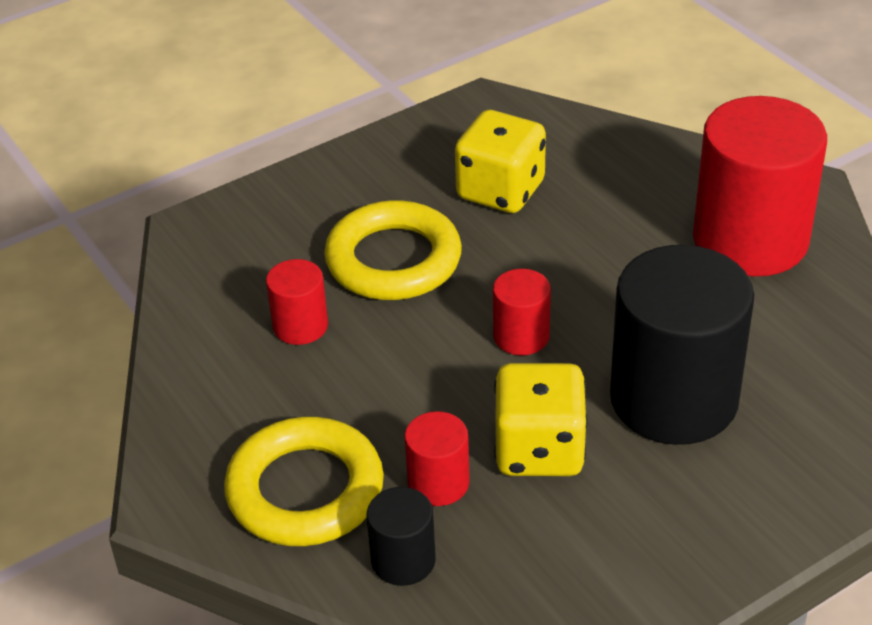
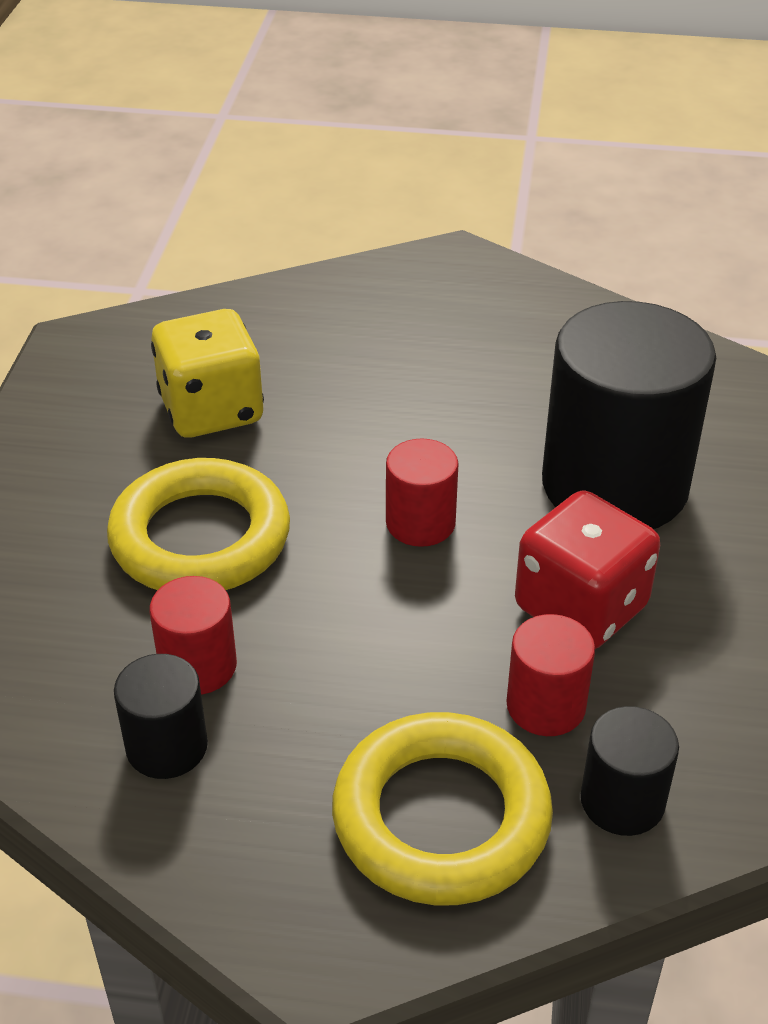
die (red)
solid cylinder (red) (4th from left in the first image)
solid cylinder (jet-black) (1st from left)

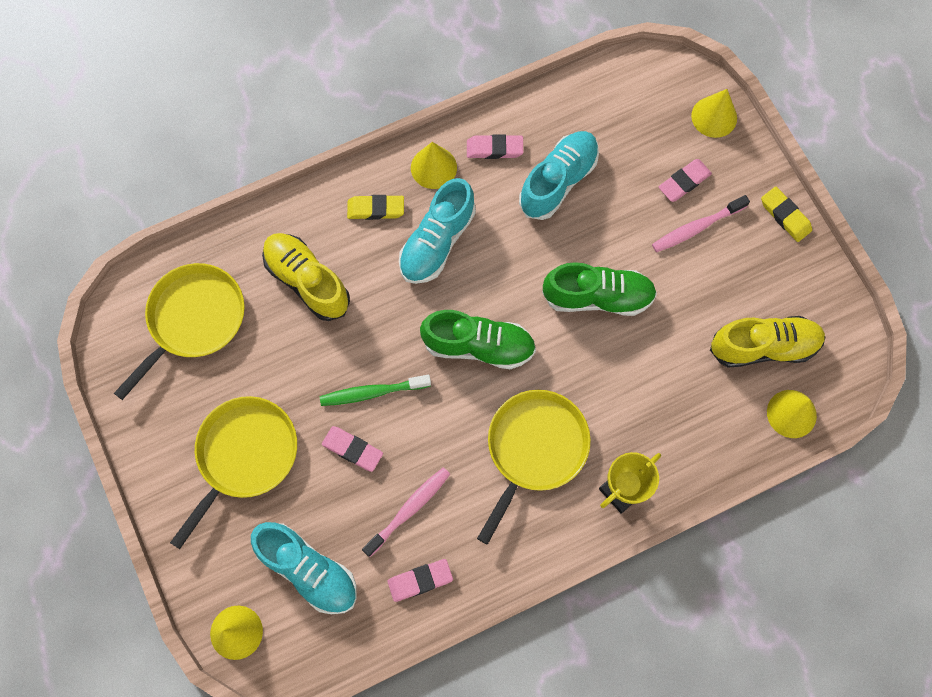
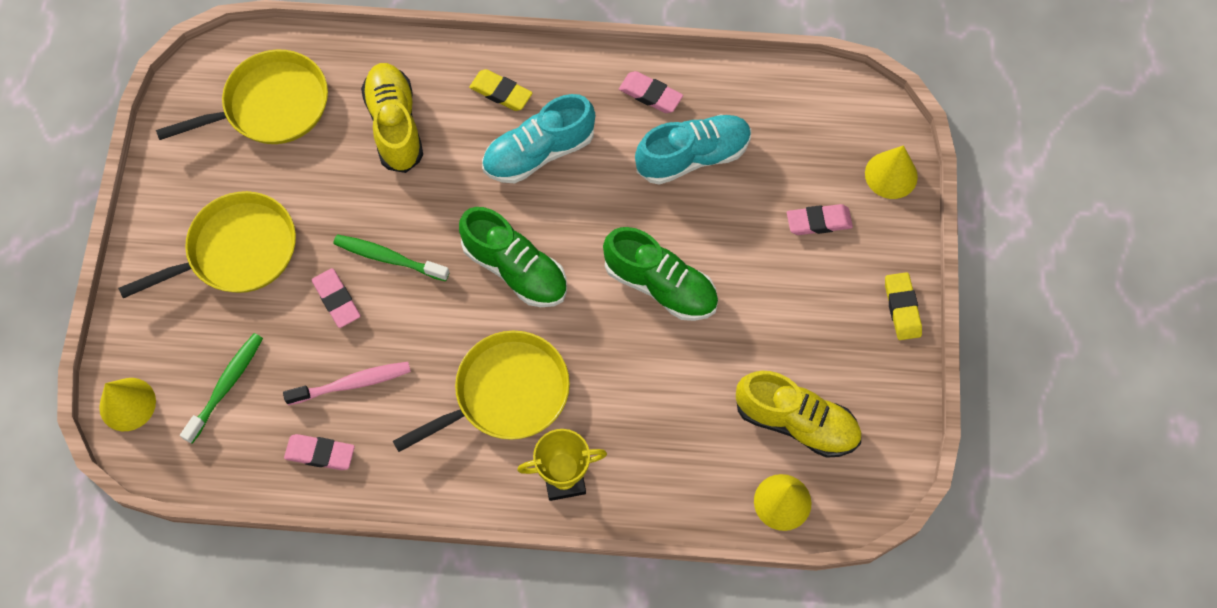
toothbrush (emerald) (1st from left)
solid cone (yellow) (2nd from left in the first image)
toothbrush (rose-pink) (2nd from left in the first image)

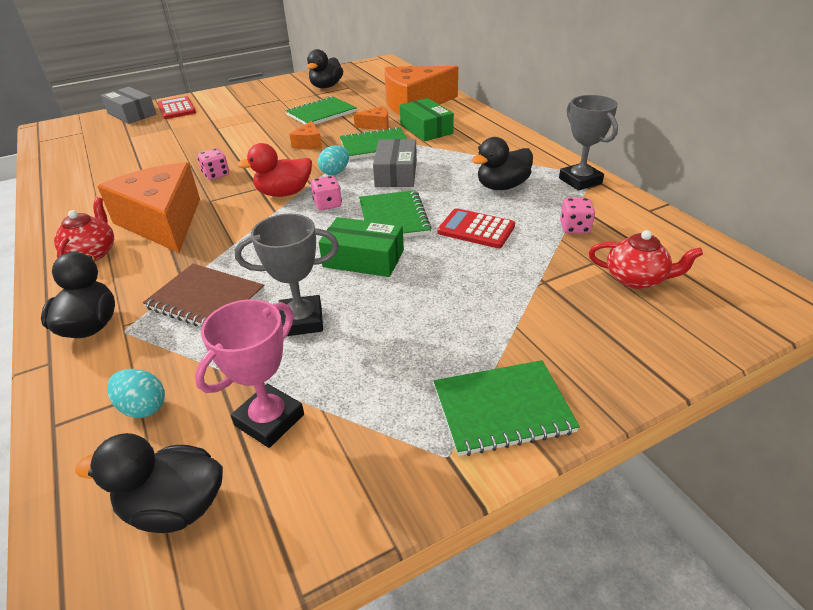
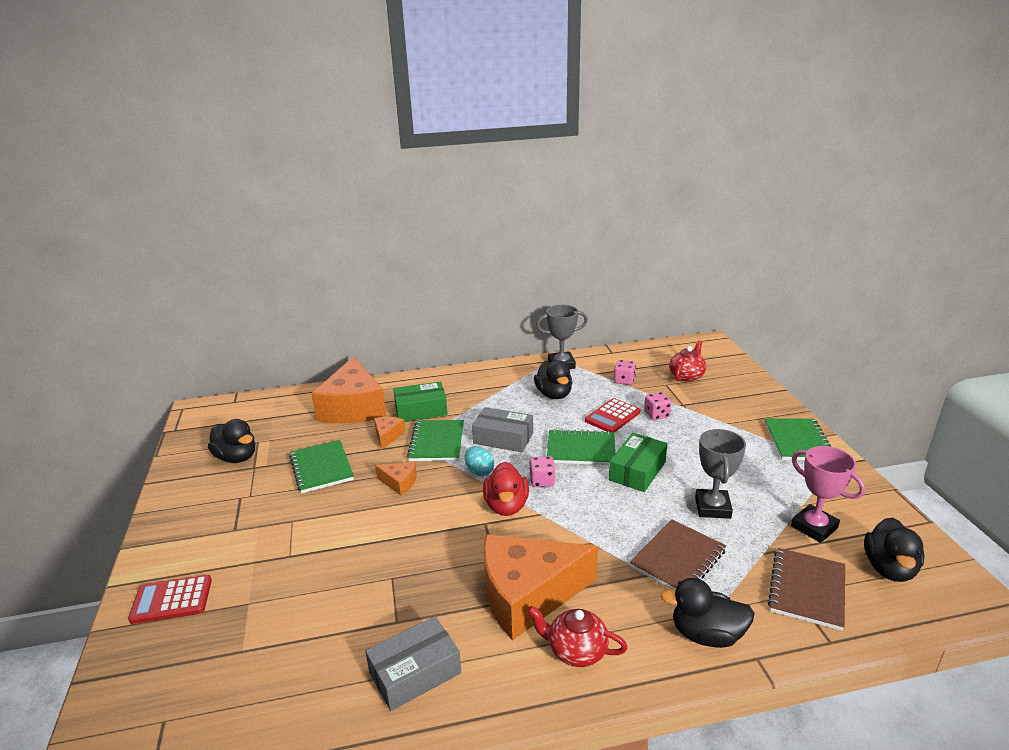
parcel (grey) (1st from left)
notebook (brown) (2nd from left)
die (rose-pink) (3rd from left)

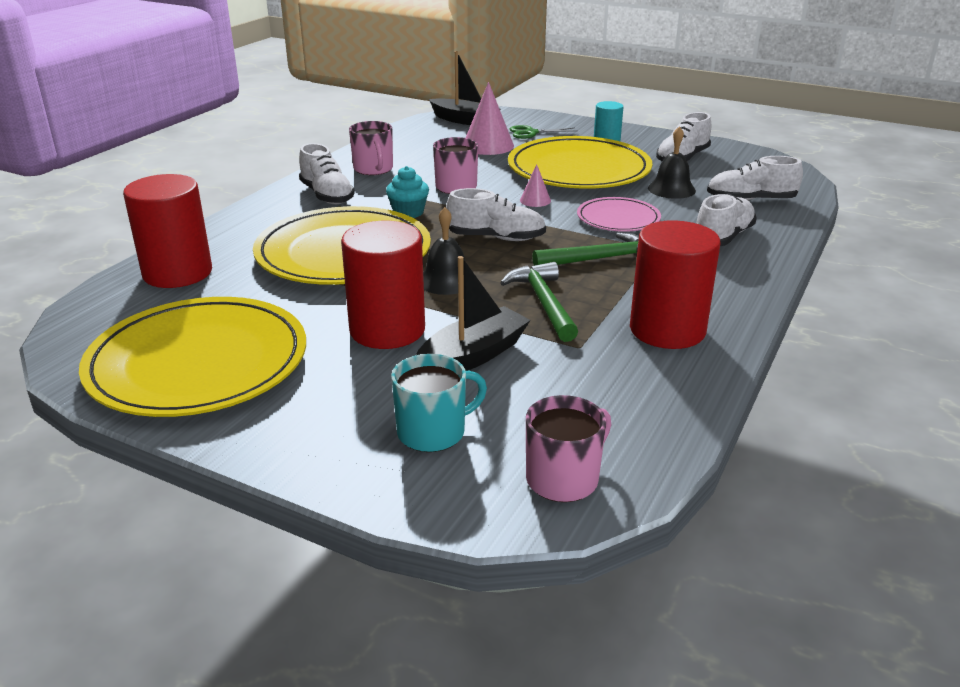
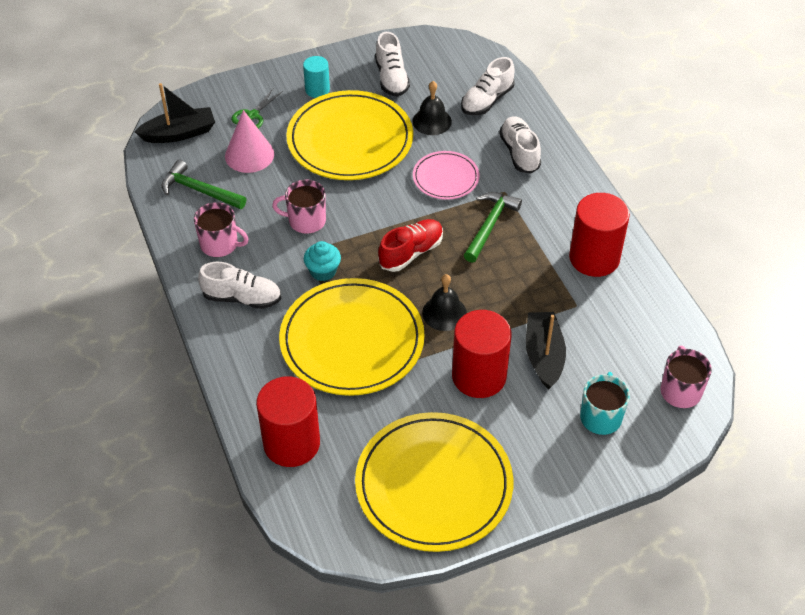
sneaker (red)
carpenter's hammer (emerald) (1st from left)
solid cone (rose-pink) (2nd from left in the first image)

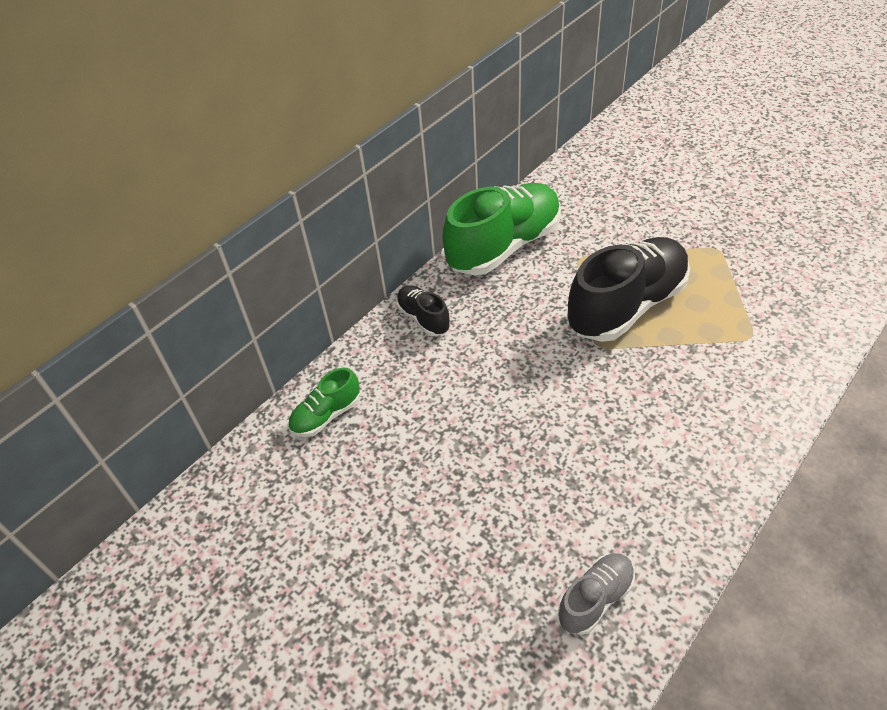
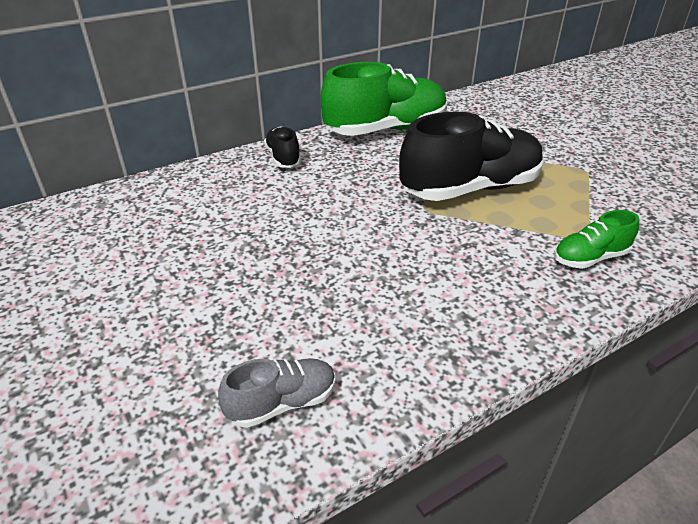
sneaker (emerald) (2nd from left)

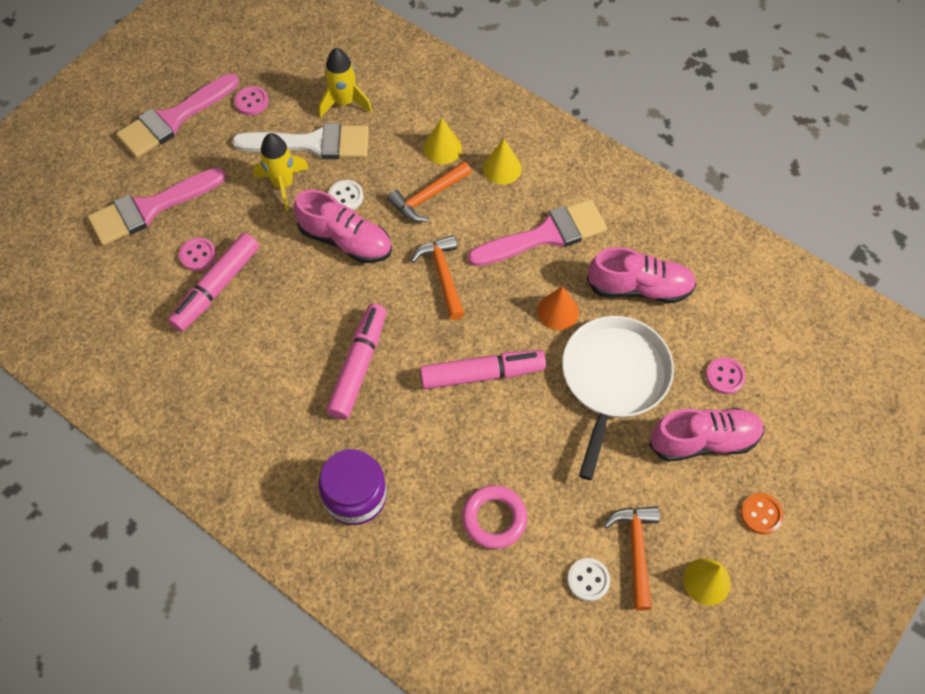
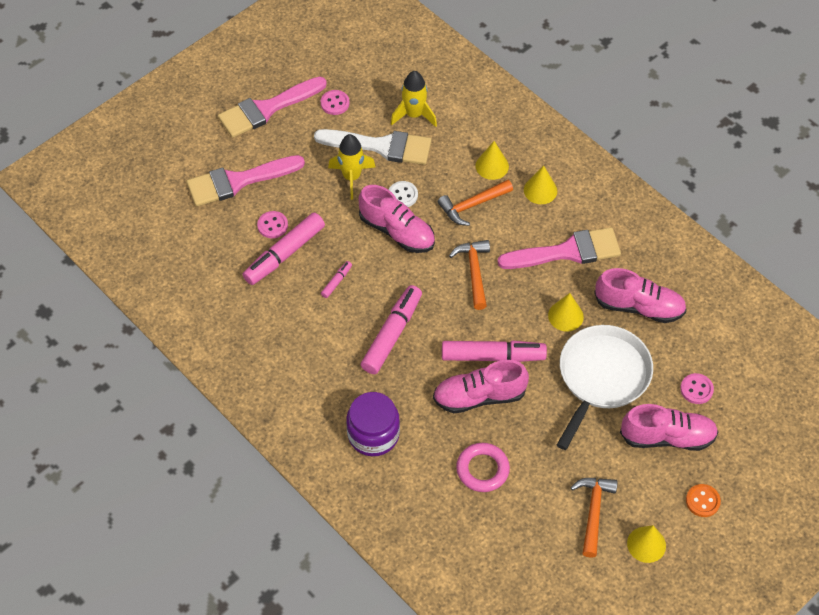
solid cone (yellow) (3rd from left)
button (white) (2nd from left in the first image)
marker pen (rose-pink) (2nd from left)
sneaker (rose-pink) (2nd from left)

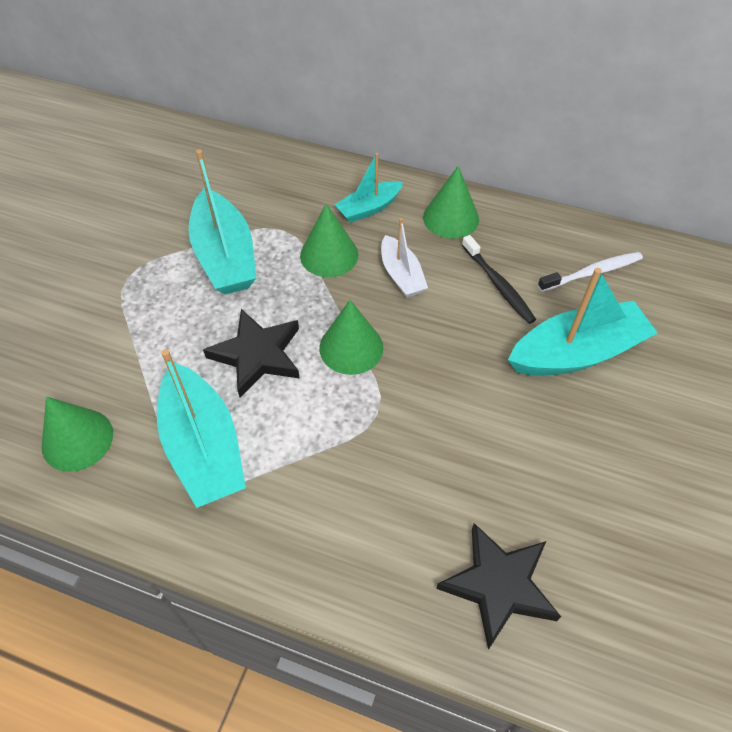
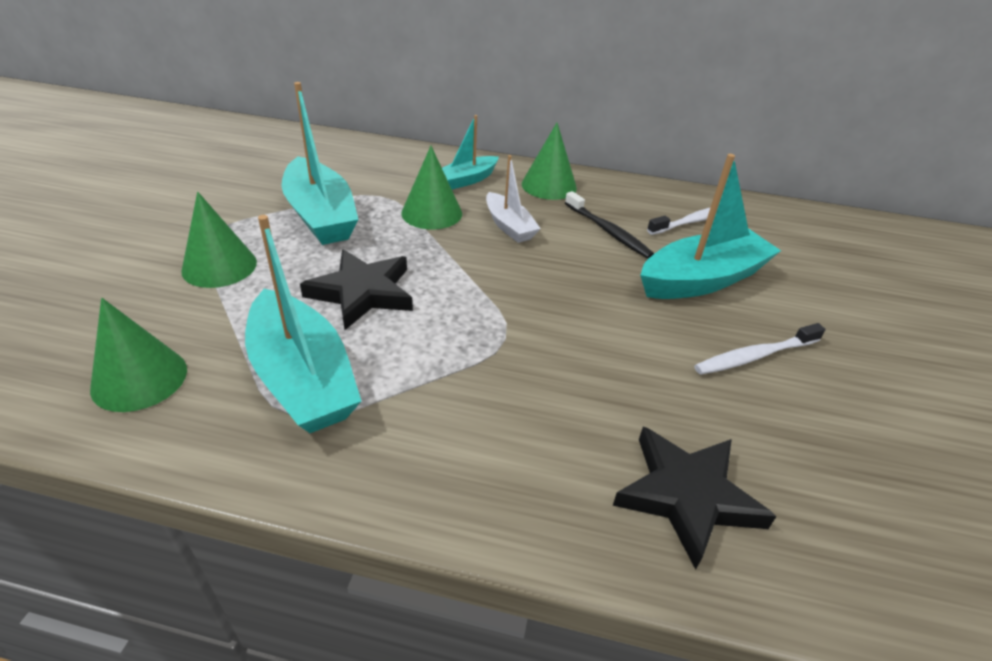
solid cone (emerald) (2nd from left)
toothbrush (white) (2nd from left)

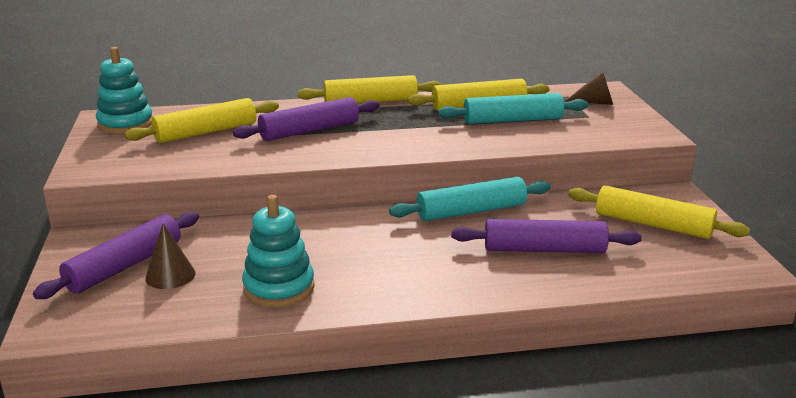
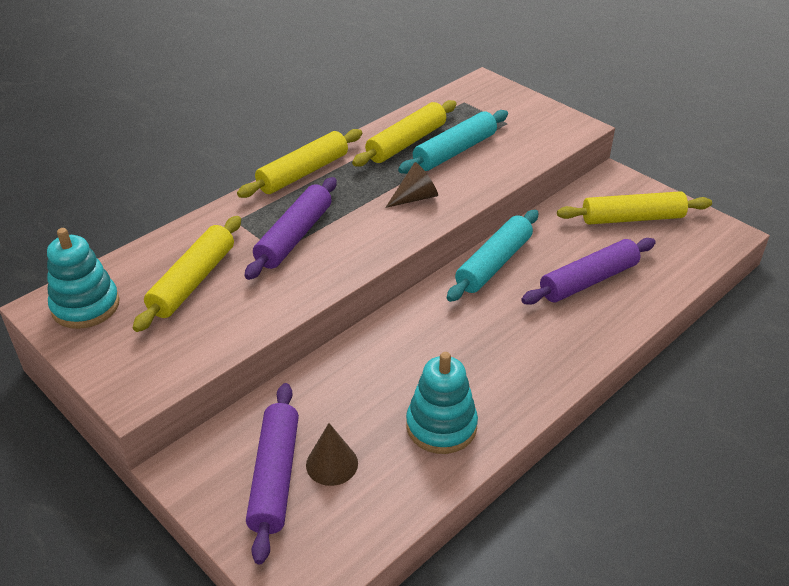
solid cone (brown) (2nd from left)

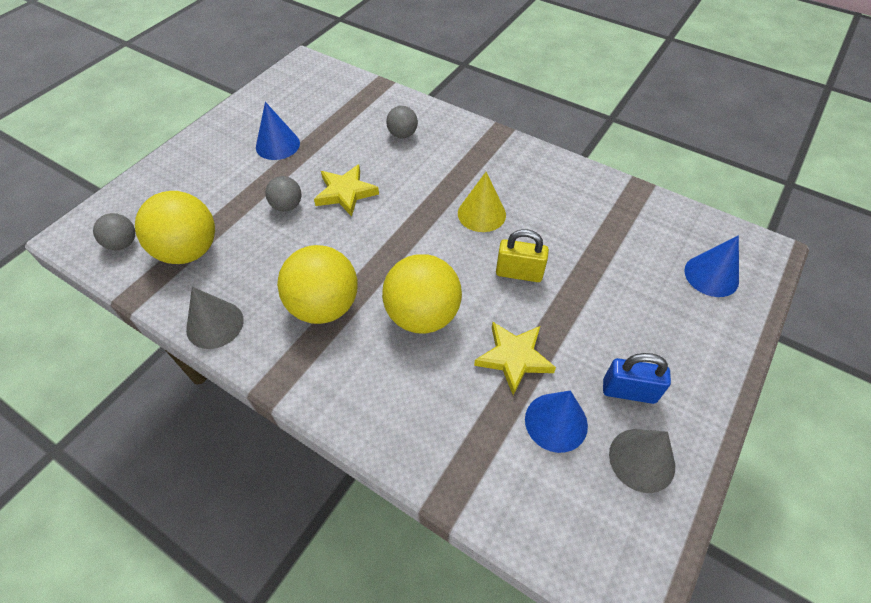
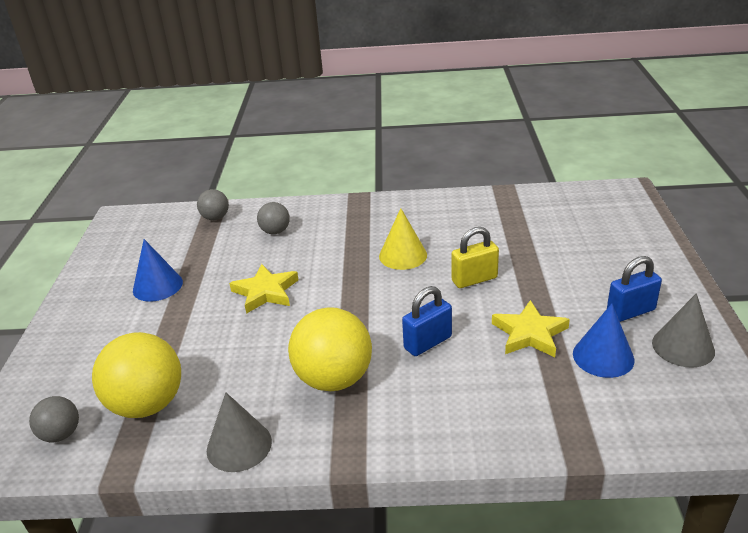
play ball (grey) (2nd from left)
small lock (blue) (1st from left)
solid cone (blue) (3rd from left in the first image)

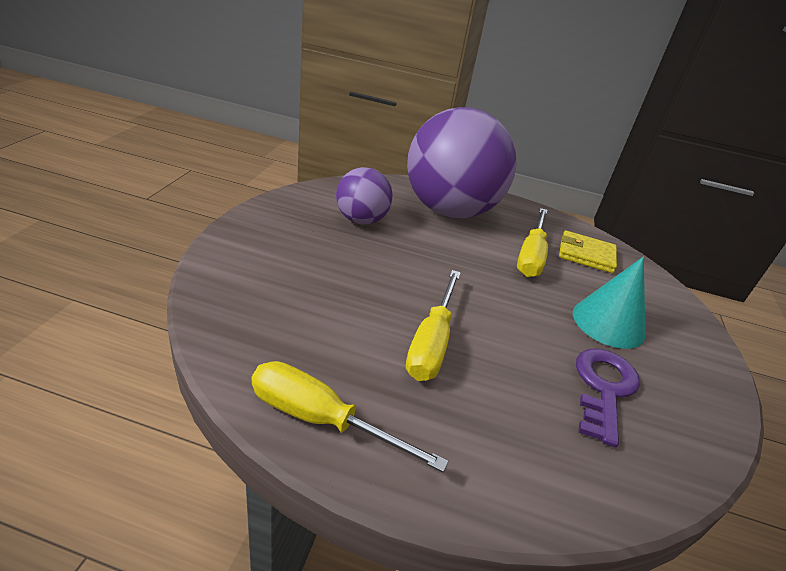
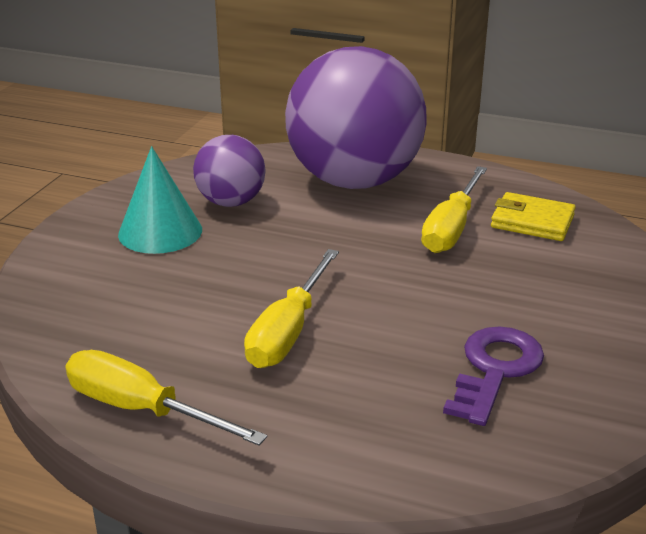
solid cone (aqua)

